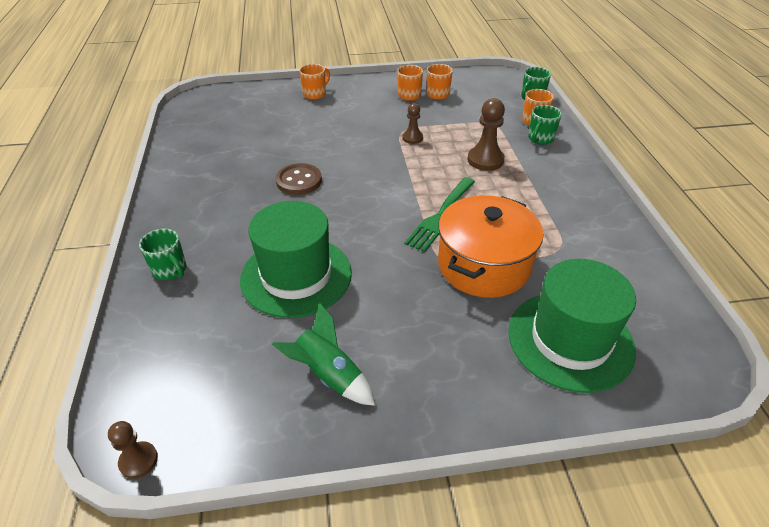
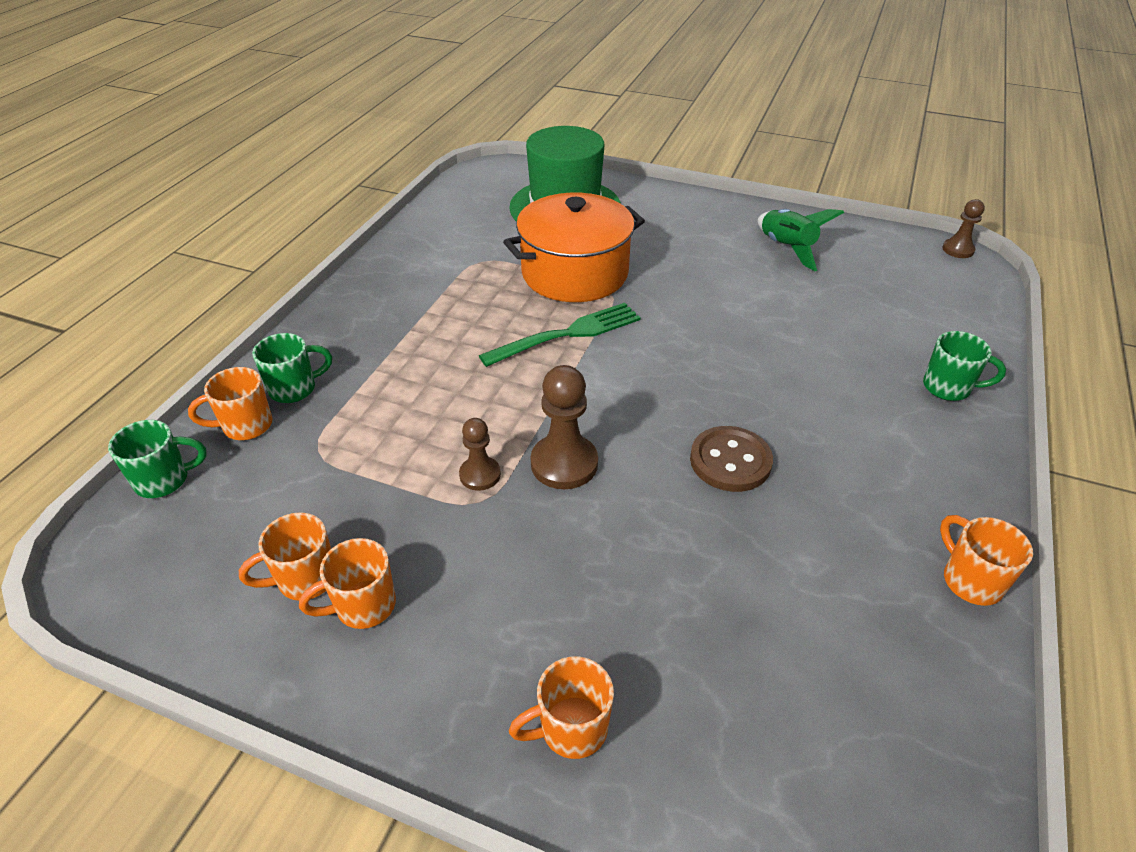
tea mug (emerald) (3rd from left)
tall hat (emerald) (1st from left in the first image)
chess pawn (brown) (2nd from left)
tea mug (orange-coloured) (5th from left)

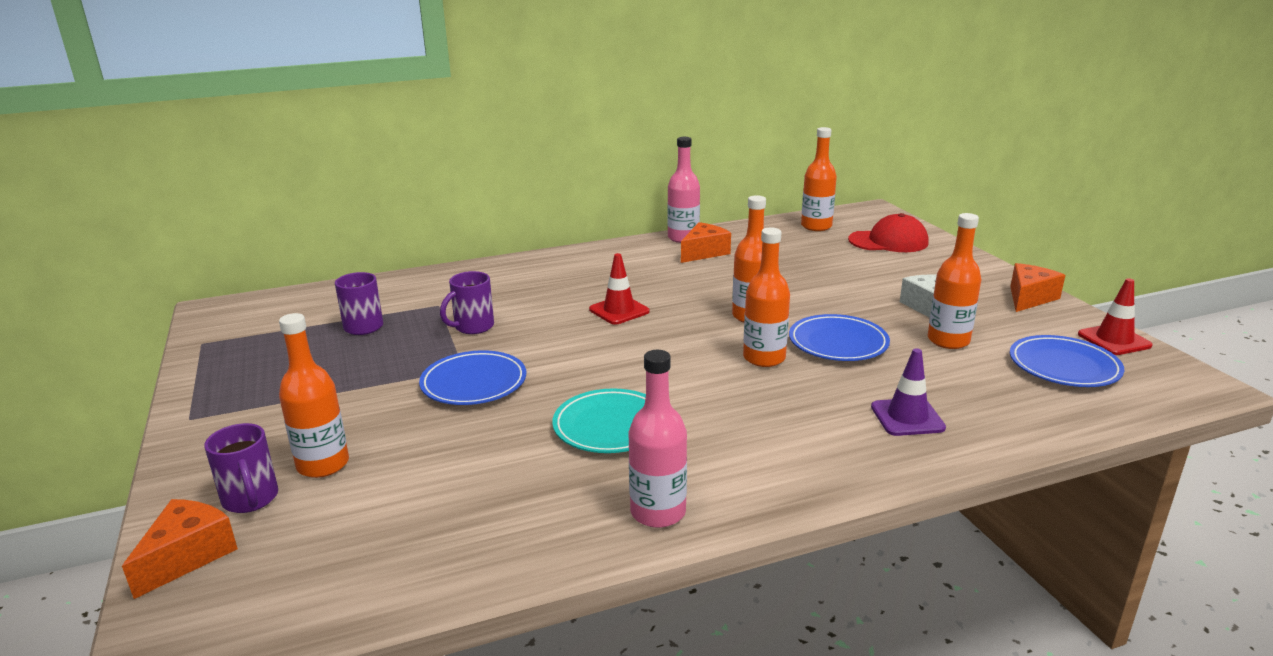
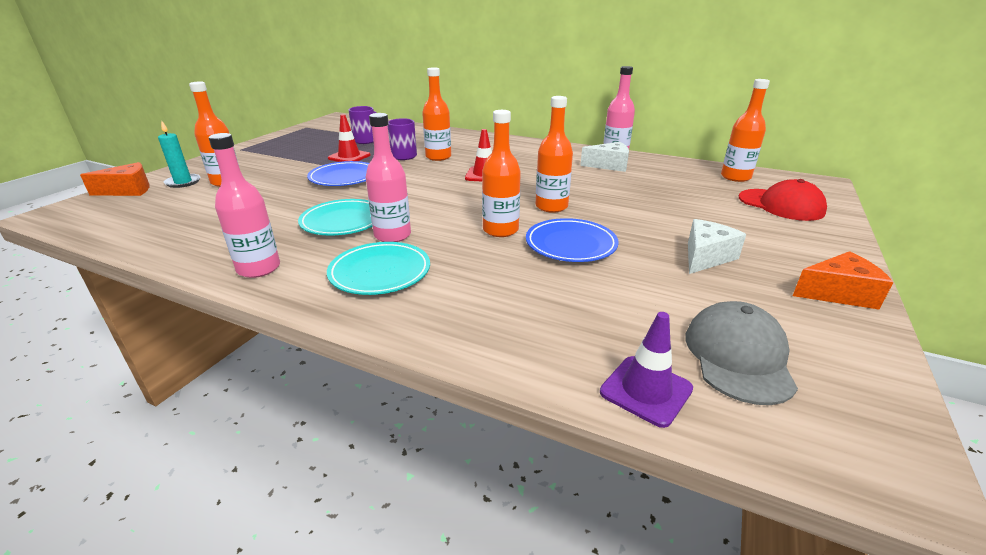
candle (aqua)
cheese (white) (1st from left)
safety cone (purple)
drink bottle (orange-coloured) (2nd from left)
cap (grey)
safety cone (red) (1st from left)
dinner plate (aqua) (2nd from left)
drink bottle (rose-pink) (2nd from left)

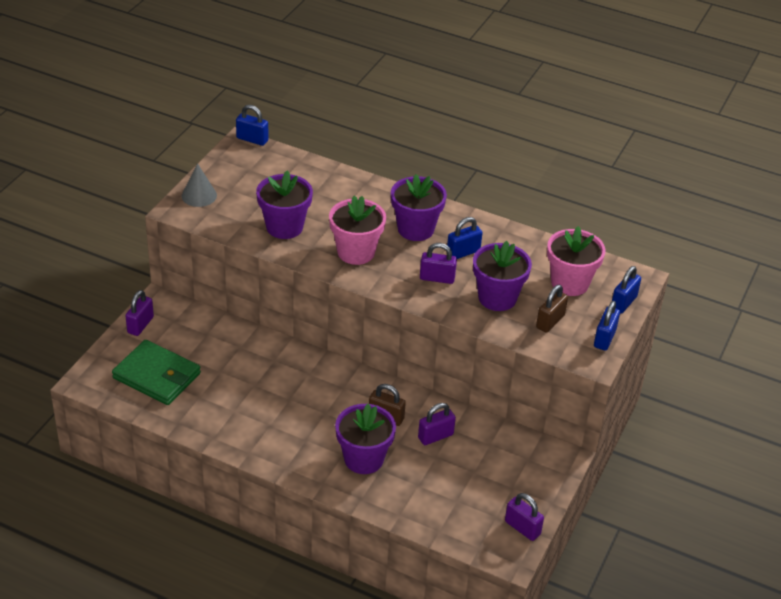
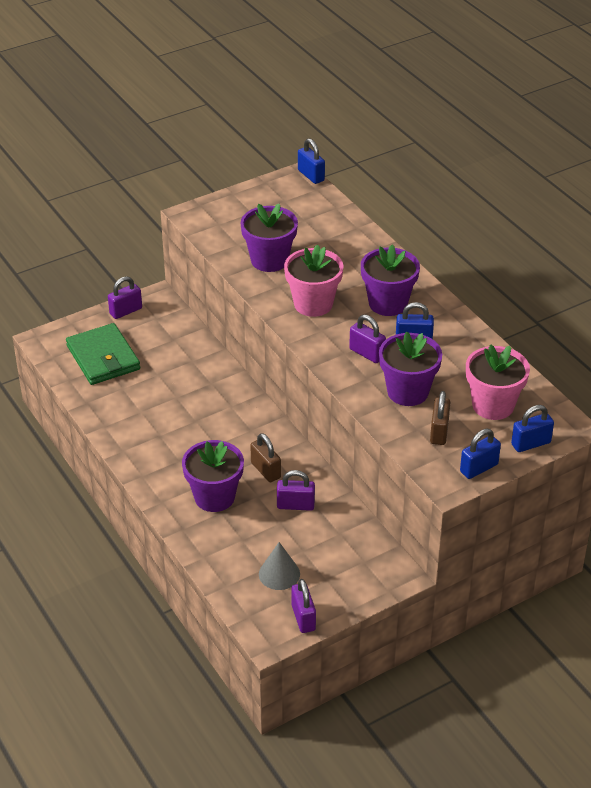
solid cone (grey)
small lock (brown) (2nd from left)

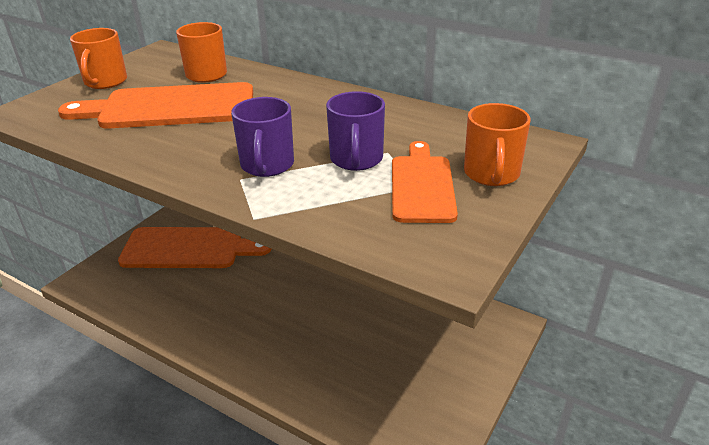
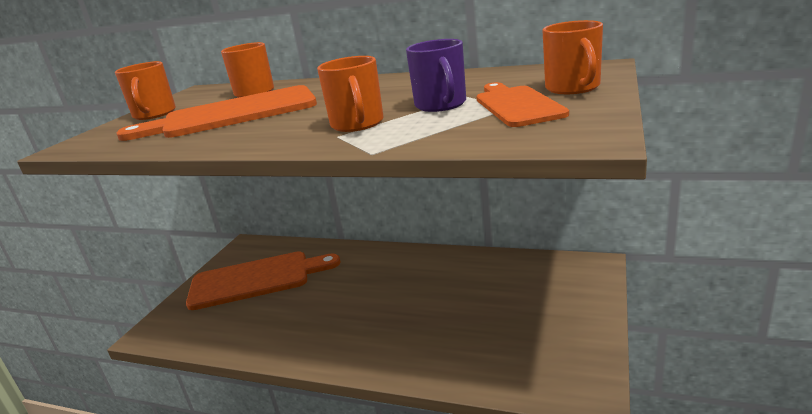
tea mug (orange-coloured) (3rd from left)

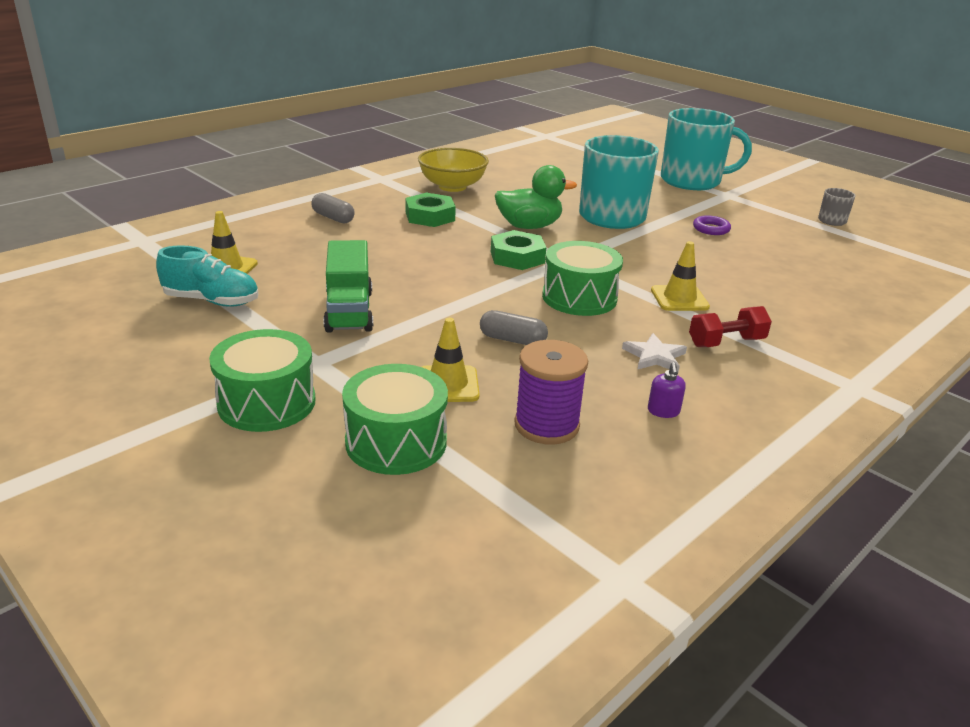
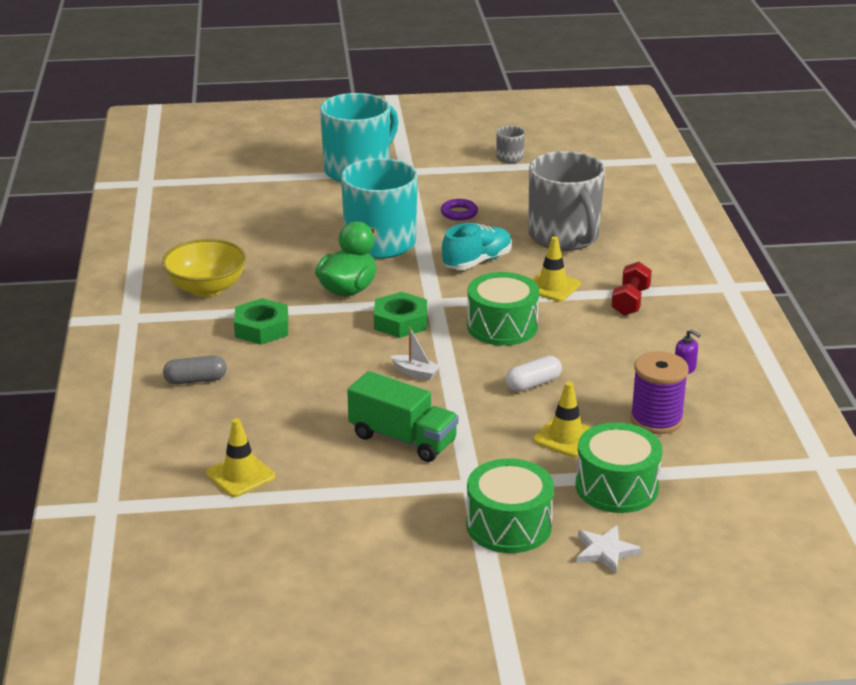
sneaker (aqua)
capsule (white)
star shape (white)
boat (white)
tea mug (grey) (2nd from left)

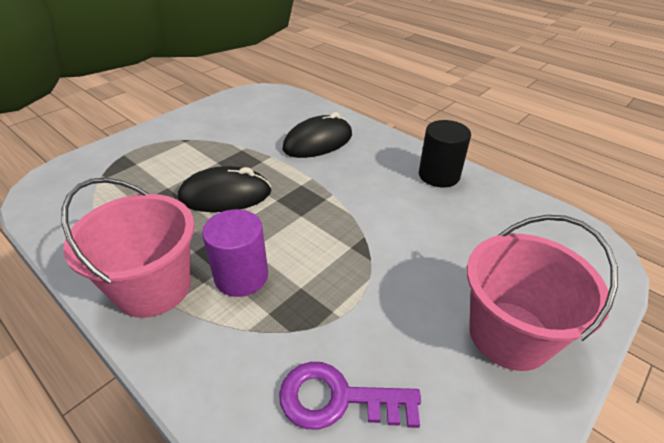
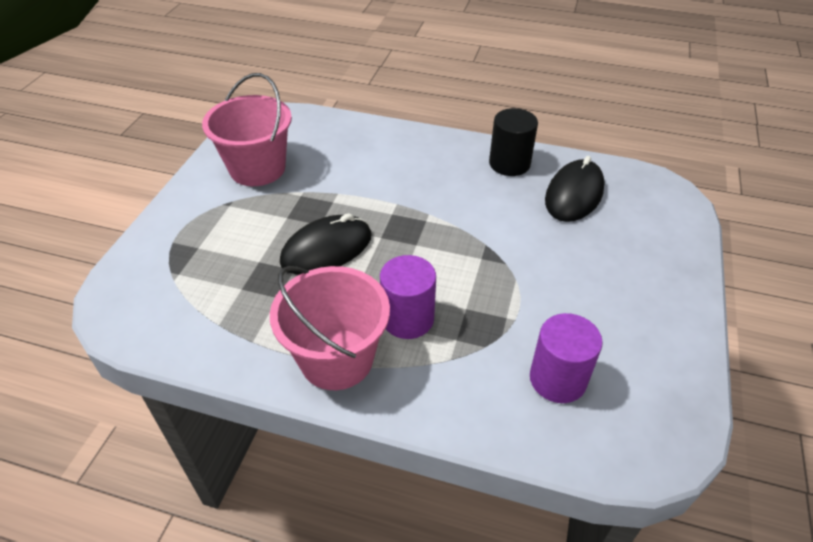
solid cylinder (purple) (2nd from left)
mouse (jet-black) (2nd from left)
sand bucket (rose-pink) (1st from left)

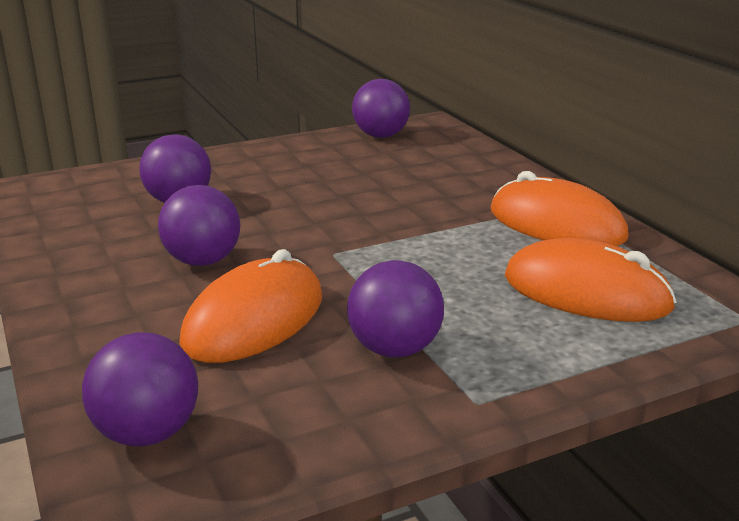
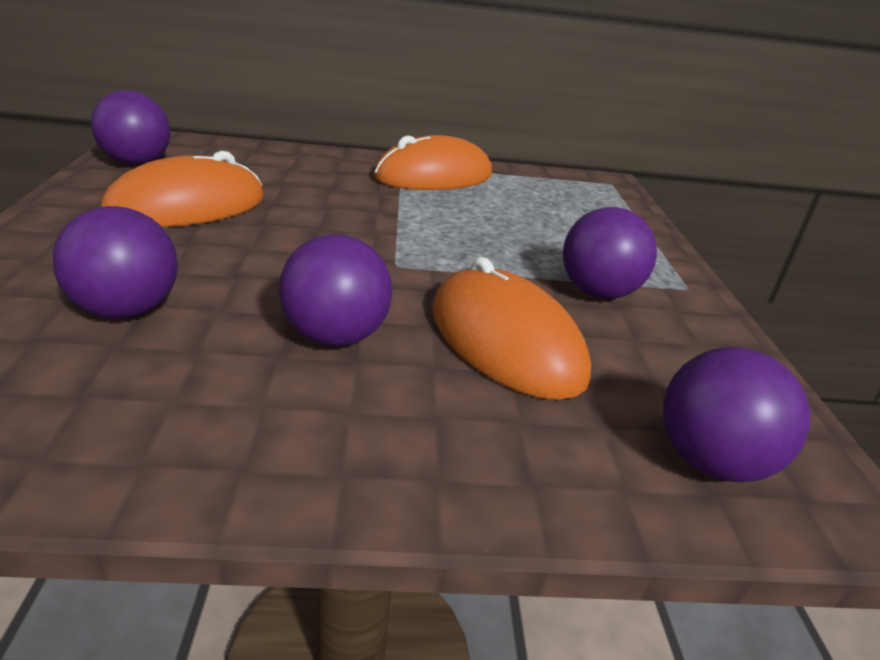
mouse (orange-coloured) (1st from left)

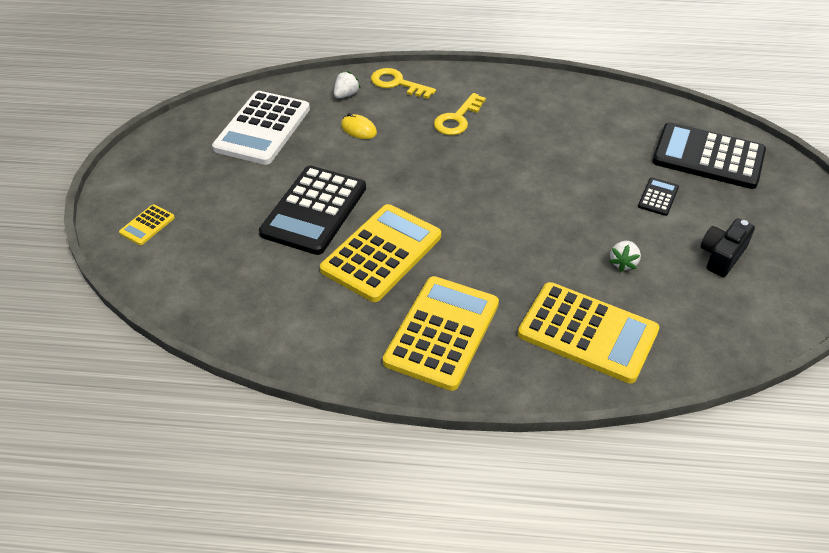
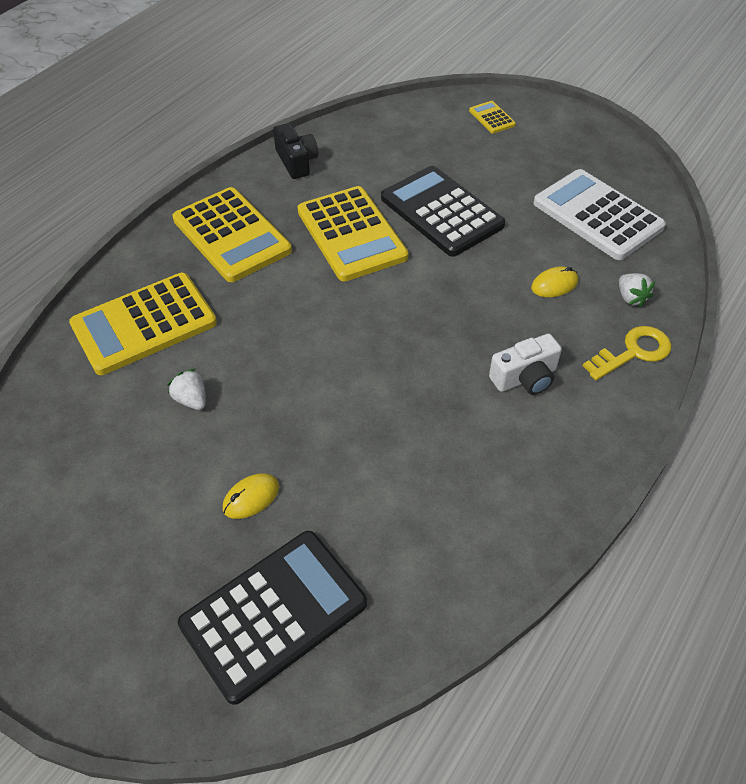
compact camera (white)
mouse (yellow) (1st from left)
compact camera (jet-black)

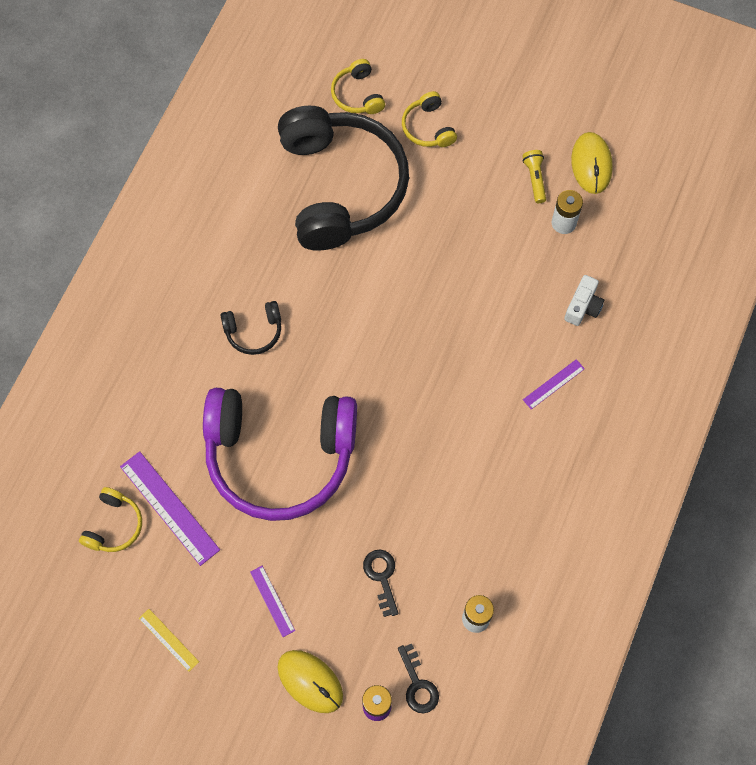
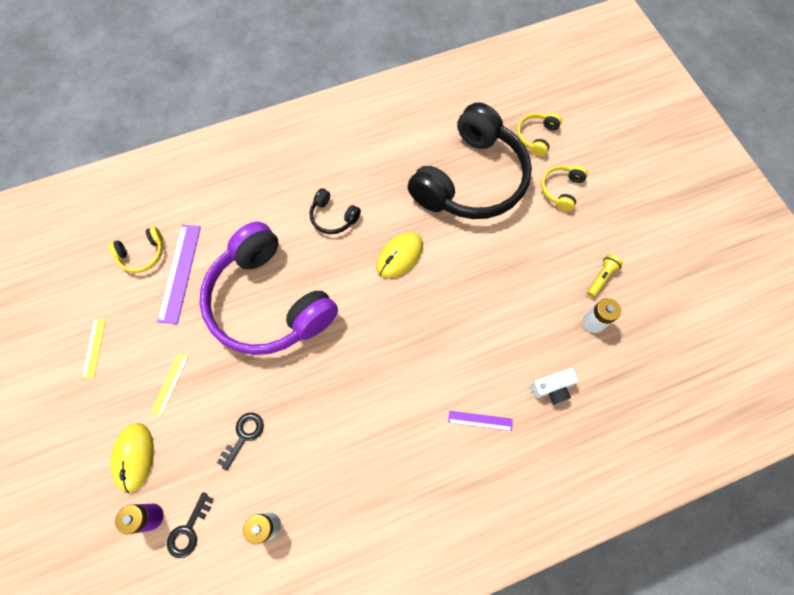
measuring stick (yellow) (2nd from left)
mouse (yellow) (2nd from left)

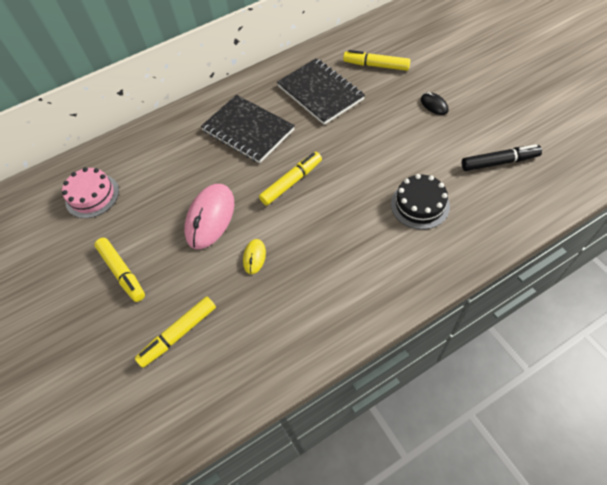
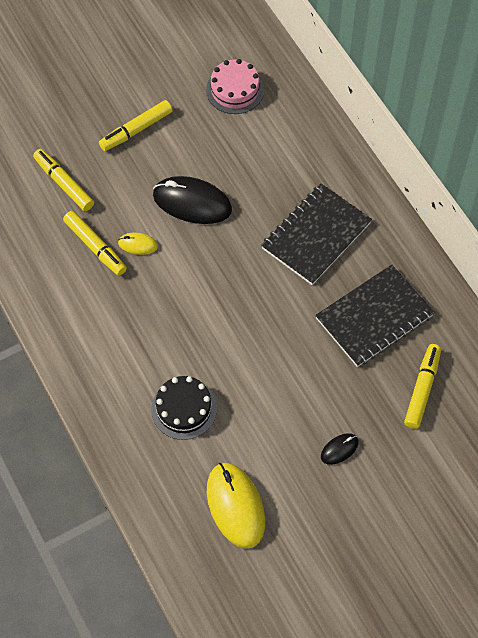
mouse (jet-black) (1st from left)
marker pen (yellow) (2nd from left)
mouse (yellow) (2nd from left)

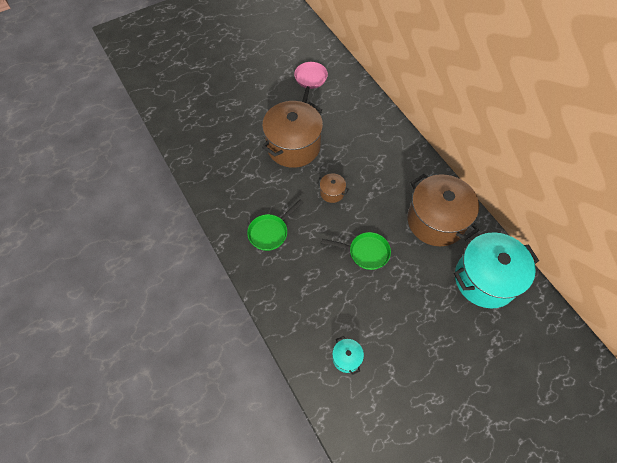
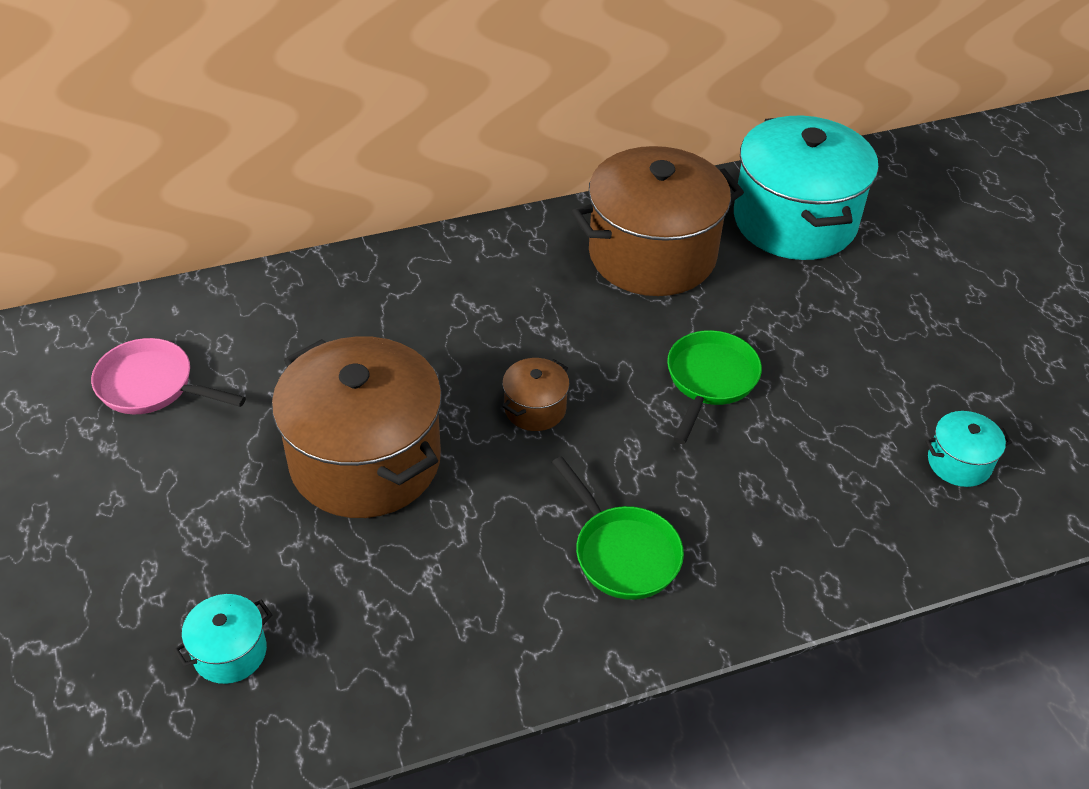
pot (aqua) (1st from left)

